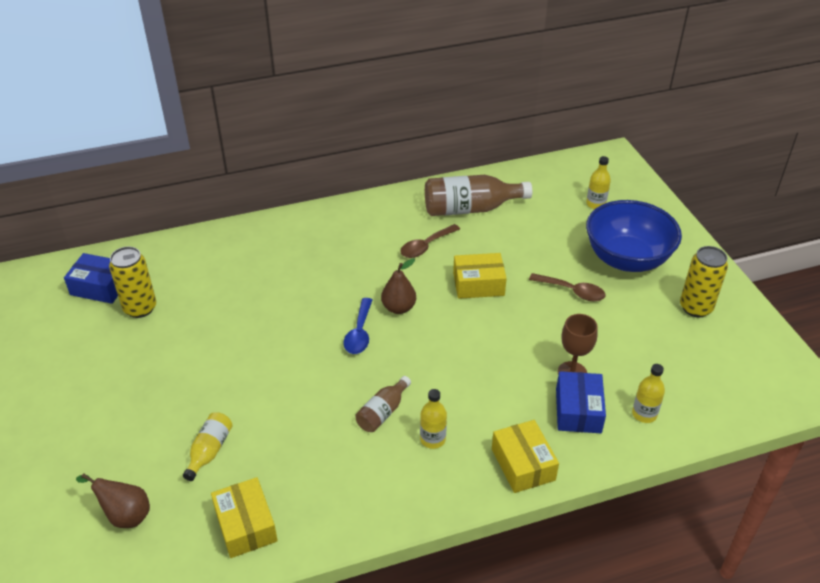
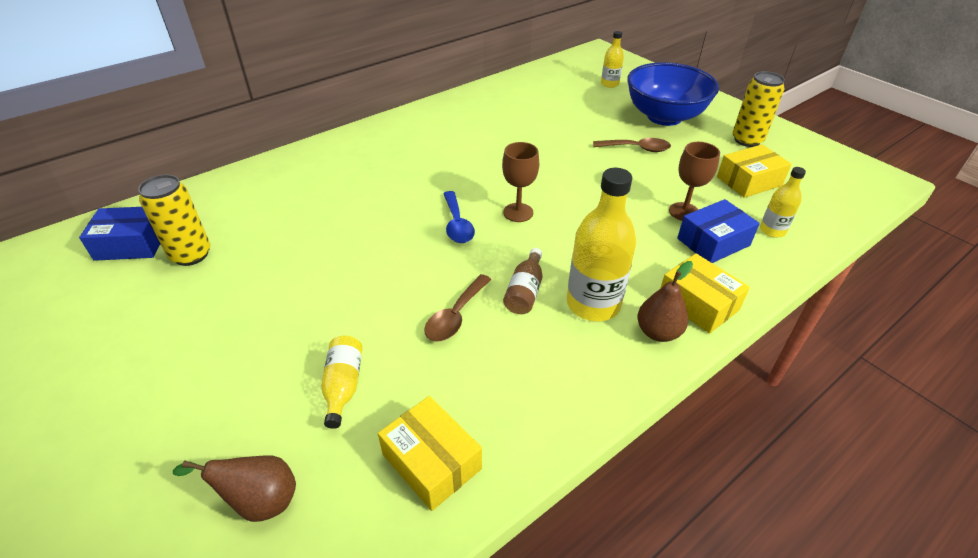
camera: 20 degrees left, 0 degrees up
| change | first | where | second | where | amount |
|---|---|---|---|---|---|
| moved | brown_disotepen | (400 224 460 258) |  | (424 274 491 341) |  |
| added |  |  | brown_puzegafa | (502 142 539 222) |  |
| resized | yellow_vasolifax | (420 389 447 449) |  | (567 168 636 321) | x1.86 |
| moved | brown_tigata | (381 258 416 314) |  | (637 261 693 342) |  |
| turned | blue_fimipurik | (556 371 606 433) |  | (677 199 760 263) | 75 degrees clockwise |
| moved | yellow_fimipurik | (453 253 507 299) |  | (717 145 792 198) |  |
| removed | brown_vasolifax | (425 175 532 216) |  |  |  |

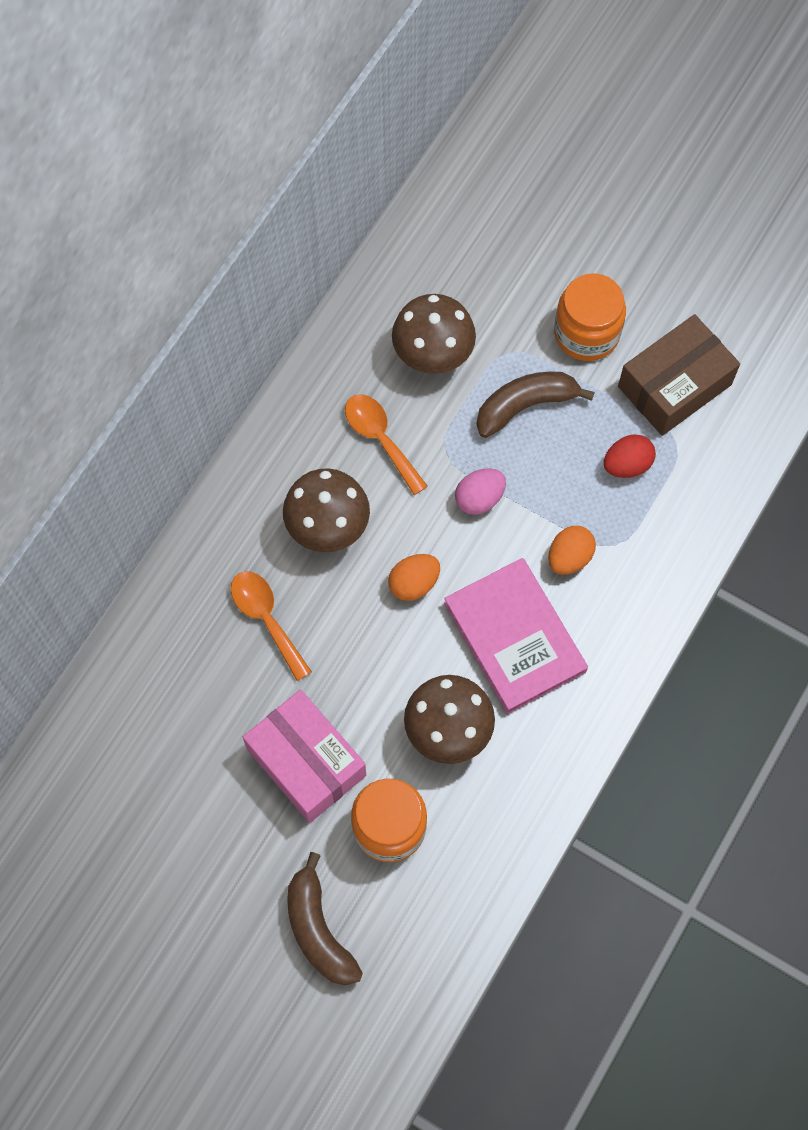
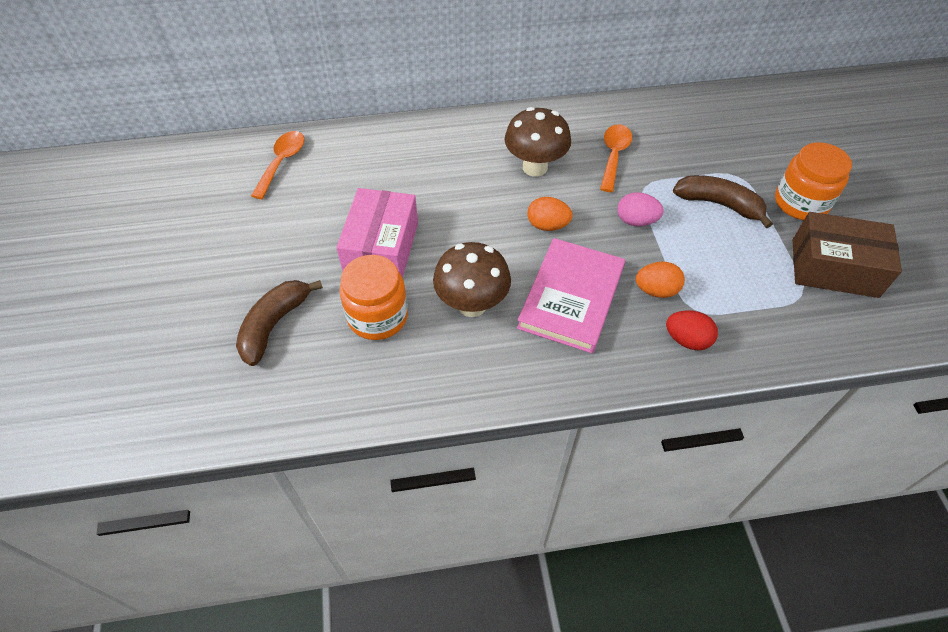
camera: 50 degrees right, 15 degrees down
| change | first | where | second | where | amount |
|---|---|---|---|---|---|
| moved | orange_disotepen | (231 571 312 681) |  | (251 131 304 199) |  |
| moved | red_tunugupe | (604 434 656 478) |  | (666 311 718 350) |  |
| removed | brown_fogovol | (392 294 476 374) |  |  |  |

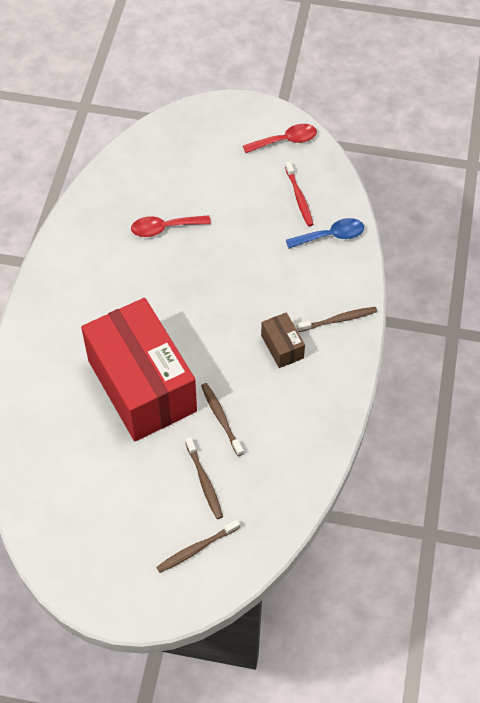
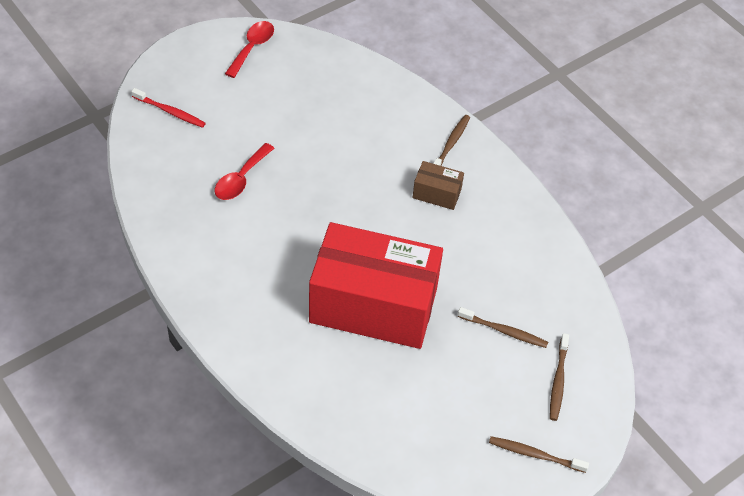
camera: 50 degrees left, 5 degrees down
| change | first | where | second | where | amount |
|---|---|---|---|---|---|
| moved | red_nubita | (285 161 314 226) |  | (131 88 206 128) |  |
| moved | brown_nubita | (201 383 244 456) |  | (489 436 589 473) |  |
| removed | blue_disotepen | (286 218 364 249) |  |  |  |

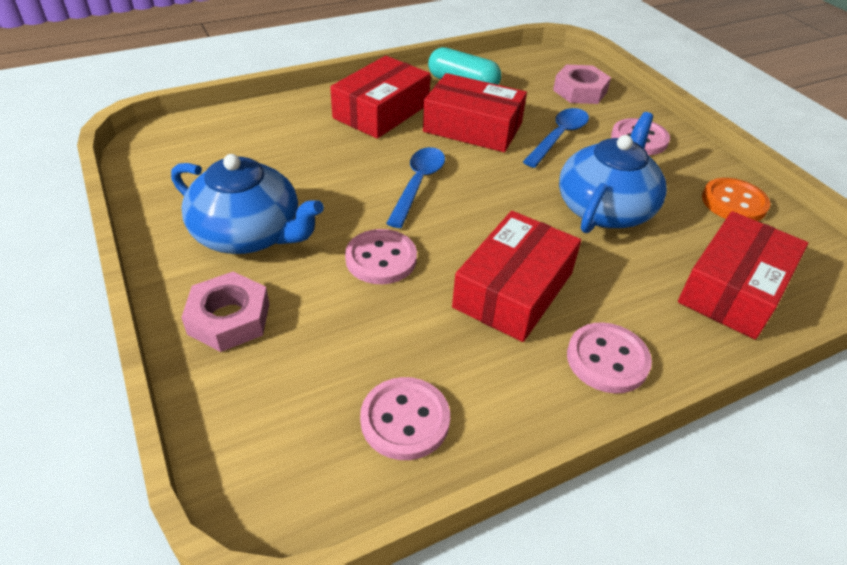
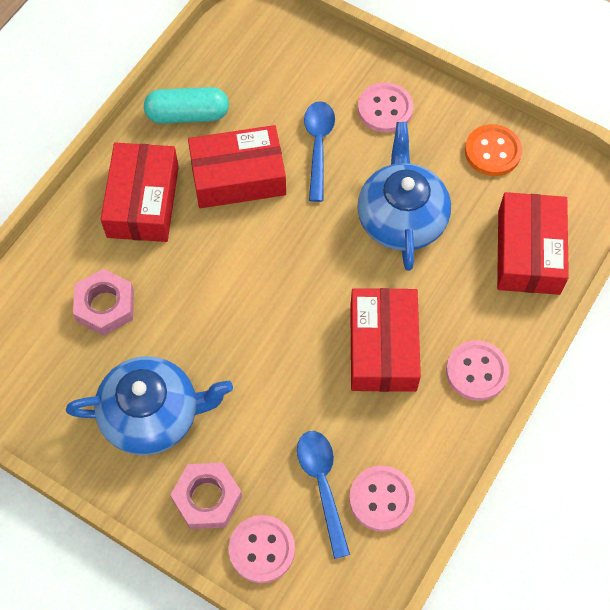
camera: 30 degrees left, 20 degrees up
| change | first | where | second | where | amount |
|---|---|---|---|---|---|
| moved | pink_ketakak | (553 64 611 104) |  | (73 269 134 336) |  |
| moved | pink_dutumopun | (345 229 417 284) |  | (228 515 295 583) |  |
| moved | blue_disotepen | (386 147 445 228) |  | (297 431 350 559) |  |

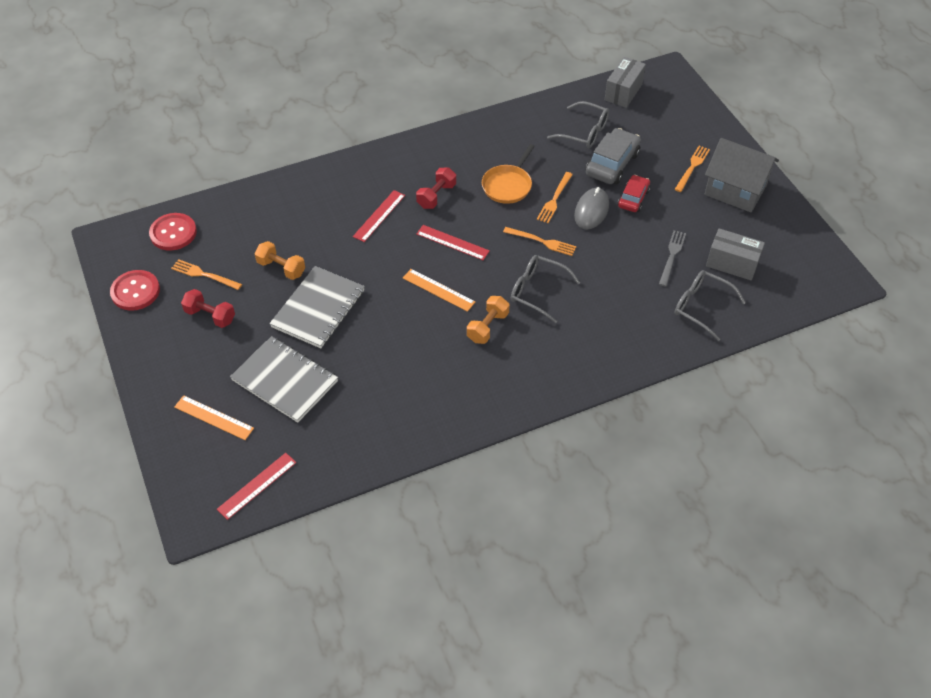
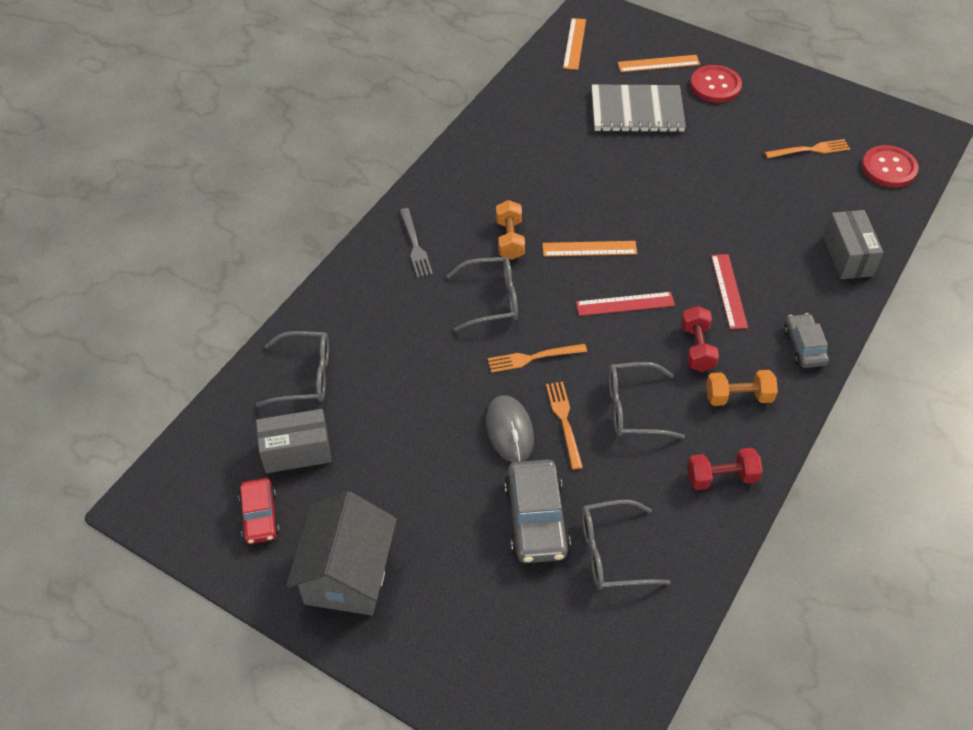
camera: 145 degrees right, 0 degrees up
| change | first | where | second | where | amount |
|---|---|---|---|---|---|
| moved | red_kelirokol | (618 175 650 212) |  | (239 478 280 544) |  |
| turned | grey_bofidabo | (705 138 779 212) |  | (286 491 397 616) | 75 degrees counterclockwise |
| moved | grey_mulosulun | (659 230 686 287) |  | (400 208 433 278) |  |
| recoloured | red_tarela | (217 453 297 520) | orange_tarela | (563 18 586 70) |  |
| replaced | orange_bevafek | (482 144 535 204) | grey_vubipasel | (608 362 685 439) |  |
| moved | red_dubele | (181 289 235 328) |  | (687 448 763 490) |  |
| moved | red_dutumopun | (110 270 160 311) |  | (690 65 742 103) |  |
| moved | orange_dubele | (254 241 305 280) |  | (706 370 778 406) |  |
| added |  |  | grey_kelirokol | (784 313 829 368) |  |
| moved | grey_fimipurik | (605 57 646 108) |  | (823 210 884 279) |  |
| removed | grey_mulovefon | (269 266 365 348) |  |  |  |
| removed | orange_mulosulun | (675 146 710 192) |  |  |  |

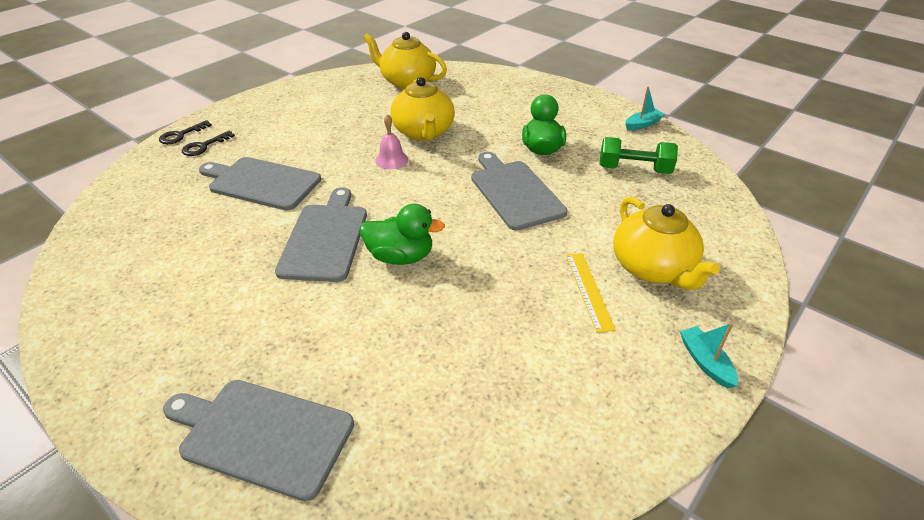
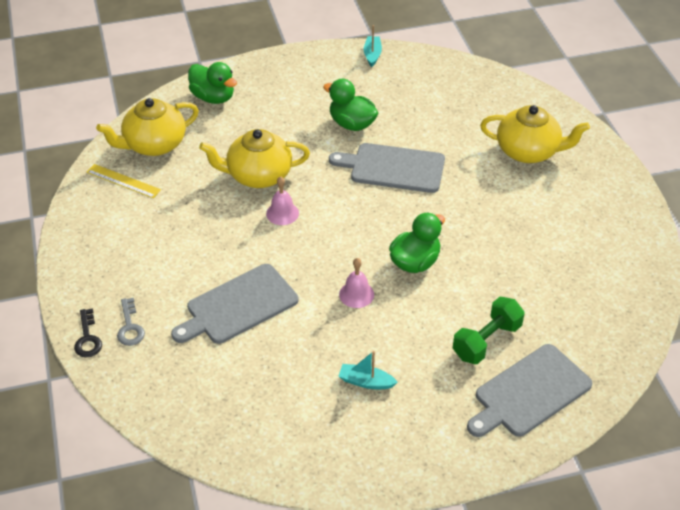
camera: 55 degrees left, 5 degrees up
| change | first | where | second | where | amount |
|---|---|---|---|---|---|
| moved | yellow_tarela | (566 253 615 333) |  | (87 164 161 198) |  |
| recoloured | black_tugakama | (182 131 235 156) | grey_tugakama | (117 298 145 346) |  |
| added |  |  | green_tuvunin | (188 62 237 104) |  |
| turned | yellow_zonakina | (390 77 455 141) |  | (199 129 310 188) | 150 degrees clockwise |
| moved | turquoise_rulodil | (680 323 738 389) |  | (338 351 398 389) |  |
| replaced | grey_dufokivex | (275 187 367 282) | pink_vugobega | (339 258 374 308) |  |
| moved | green_dubele | (599 137 678 174) |  | (453 297 525 364) |  |

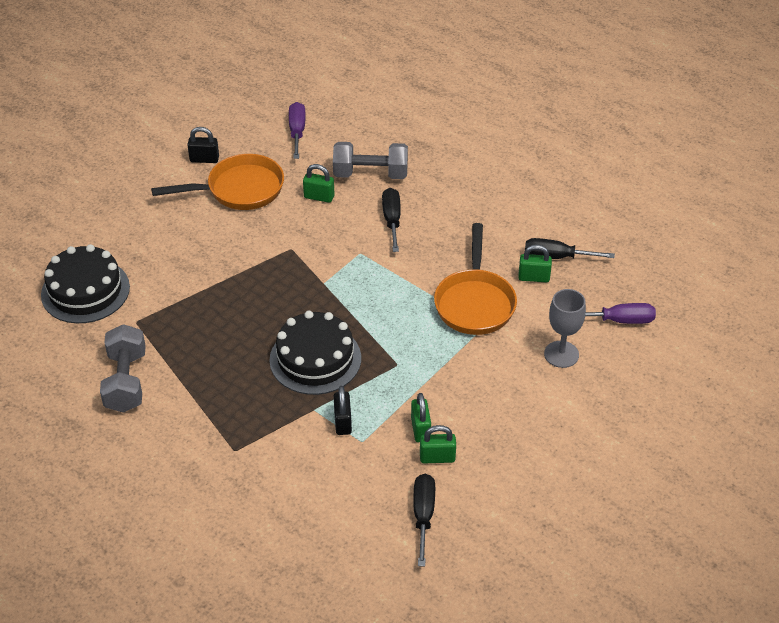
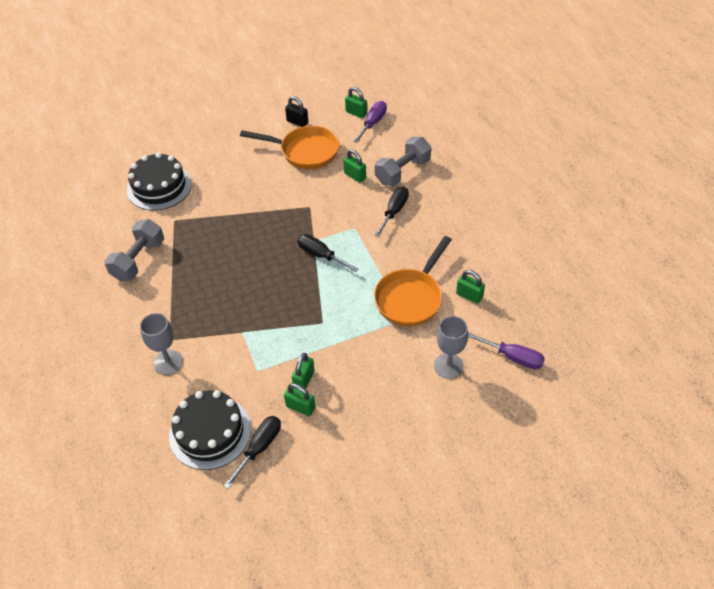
camera: 30 degrees right, 5 degrees up
| change | first | where | second | where | amount |
|---|---|---|---|---|---|
| added |  |  | grey_puzegafa | (140 313 183 375) |  |
| moved | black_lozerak | (269 311 361 395) |  | (169 390 251 470) |  |
| moved | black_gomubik | (525 238 615 259) |  | (297 234 359 272) |  |
| added |  |  | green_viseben | (345 87 367 118) |  |
| turned | grey_dubele | (333 142 408 179) |  | (375 137 431 186) | 75 degrees counterclockwise |
| removed | black_viseben | (334 386 352 435) |  |  |  |

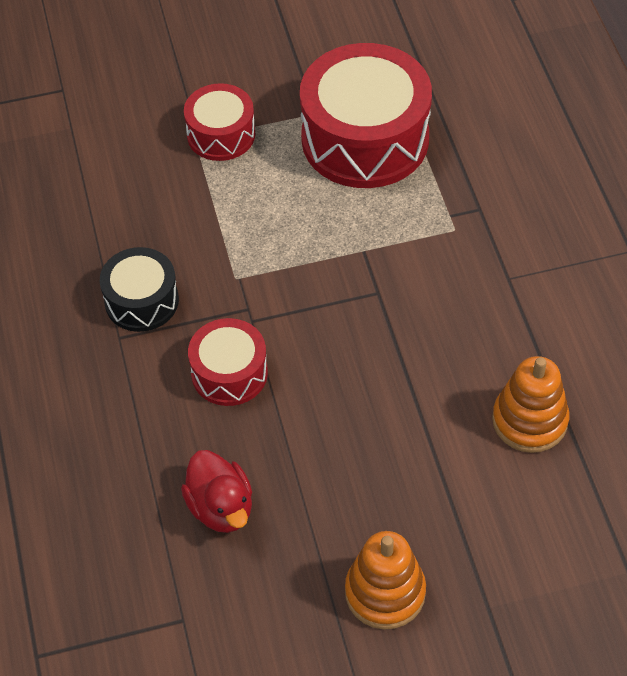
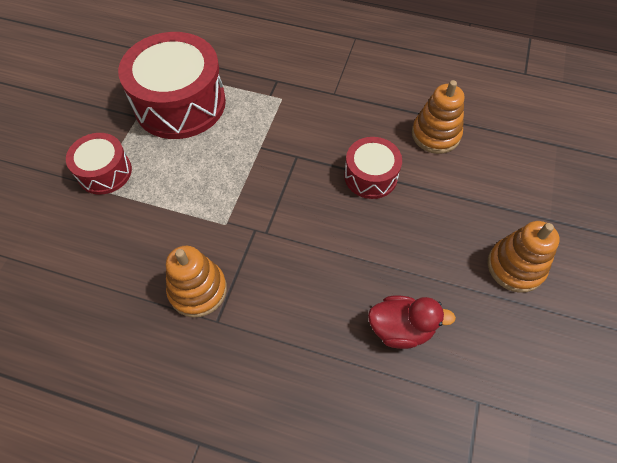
camera: 60 degrees left, 5 degrees up
| change | first | where | second | where | amount |
|---|---|---|---|---|---|
| replaced | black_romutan | (100 247 179 332) | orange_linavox | (166 246 227 318) |  |
| moved | red_romutan | (188 318 268 406) |  | (344 137 402 199) |  |

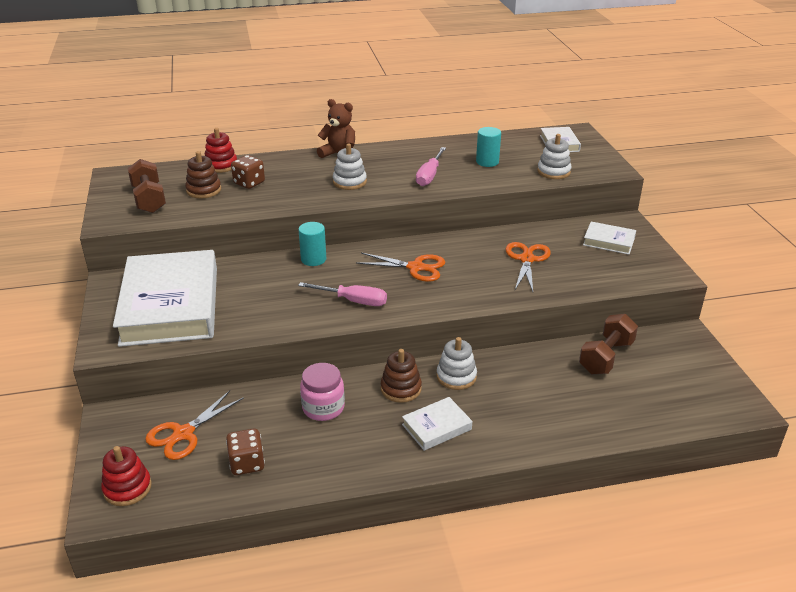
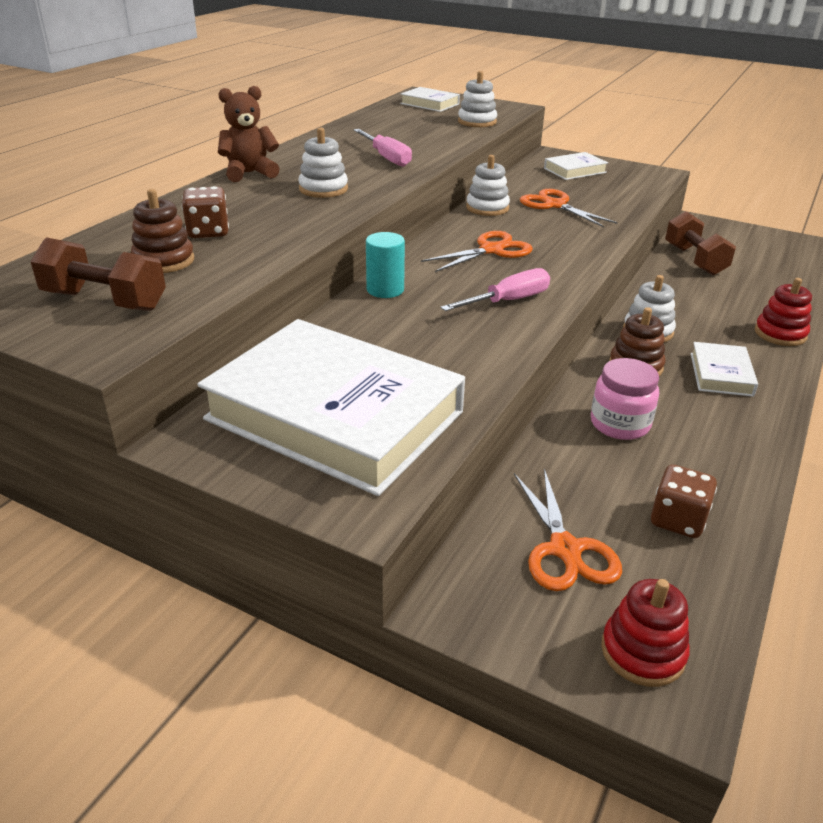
camera: 50 degrees left, 0 degrees up
| change | first | where | second | where | amount |
|---|---|---|---|---|---|
| added |  |  | white_linavox | (466 155 510 216) |  |
| moved | red_linavox | (205 128 237 173) |  | (755 278 812 346) |  |
| removed | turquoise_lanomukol | (476 127 501 167) |  |  |  |

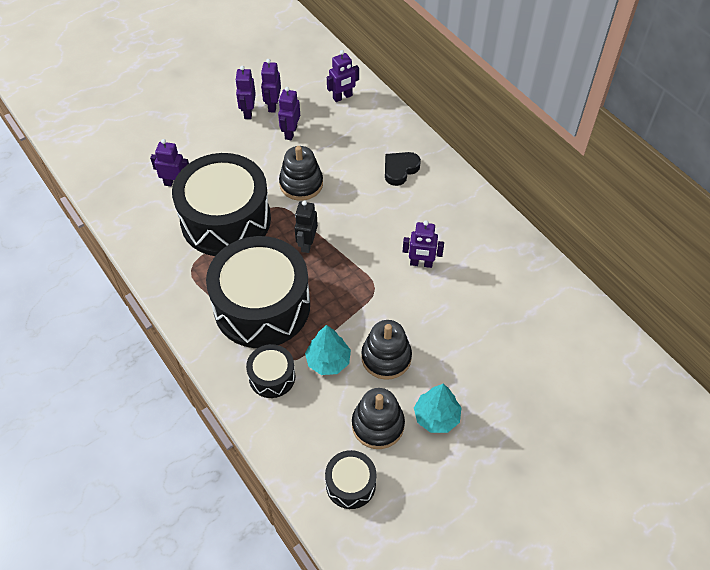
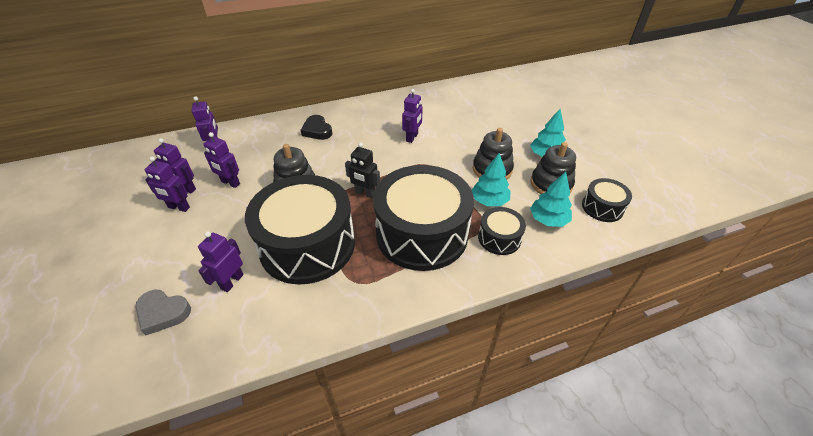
camera: 75 degrees left, 10 degrees down
| change | first | where | second | where | amount |
|---|---|---|---|---|---|
| added |  |  | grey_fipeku | (136 290 191 335) |  |
| added |  |  | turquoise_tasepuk | (530 172 572 227) |  |

